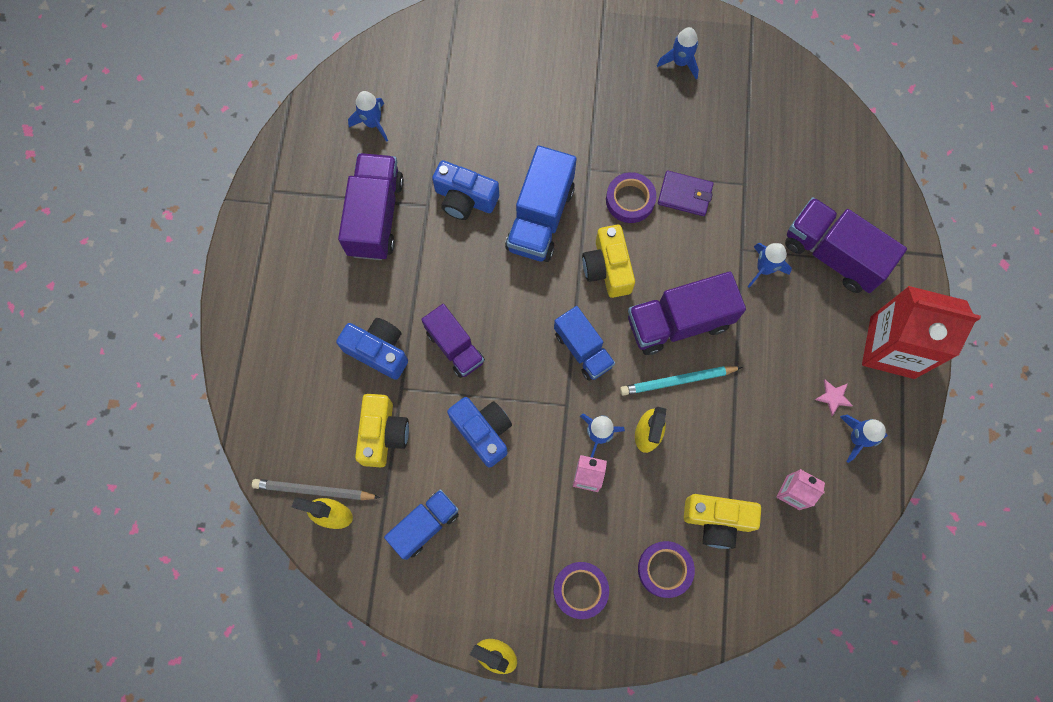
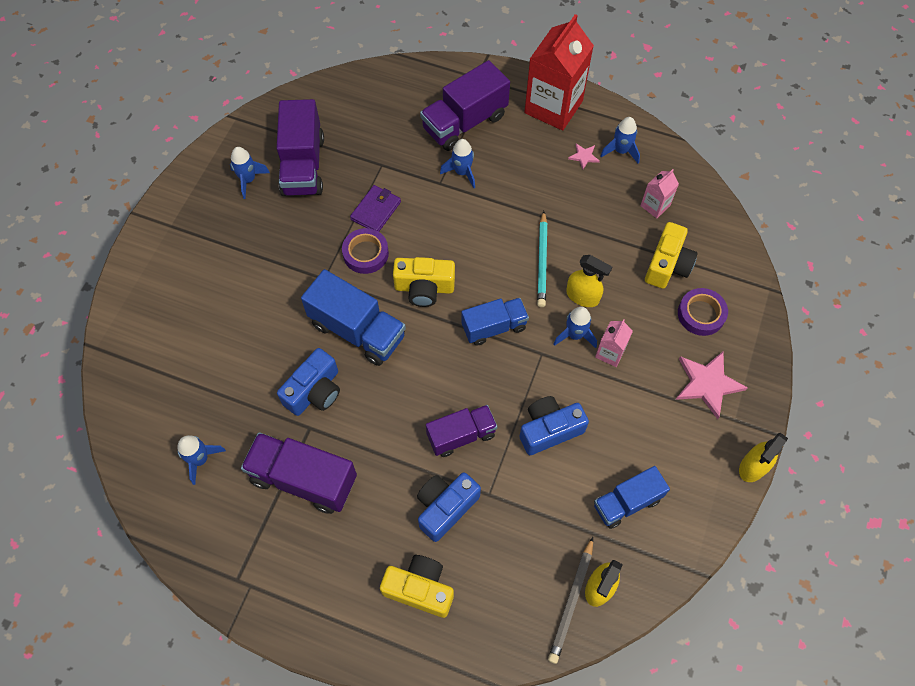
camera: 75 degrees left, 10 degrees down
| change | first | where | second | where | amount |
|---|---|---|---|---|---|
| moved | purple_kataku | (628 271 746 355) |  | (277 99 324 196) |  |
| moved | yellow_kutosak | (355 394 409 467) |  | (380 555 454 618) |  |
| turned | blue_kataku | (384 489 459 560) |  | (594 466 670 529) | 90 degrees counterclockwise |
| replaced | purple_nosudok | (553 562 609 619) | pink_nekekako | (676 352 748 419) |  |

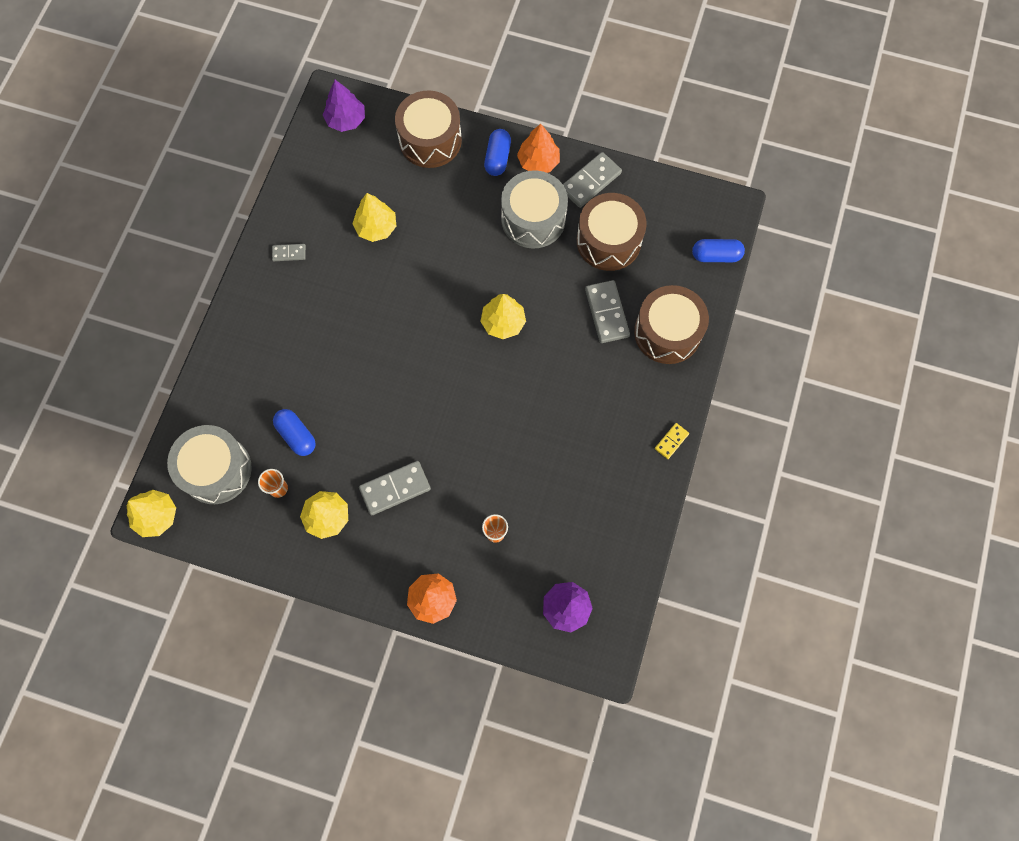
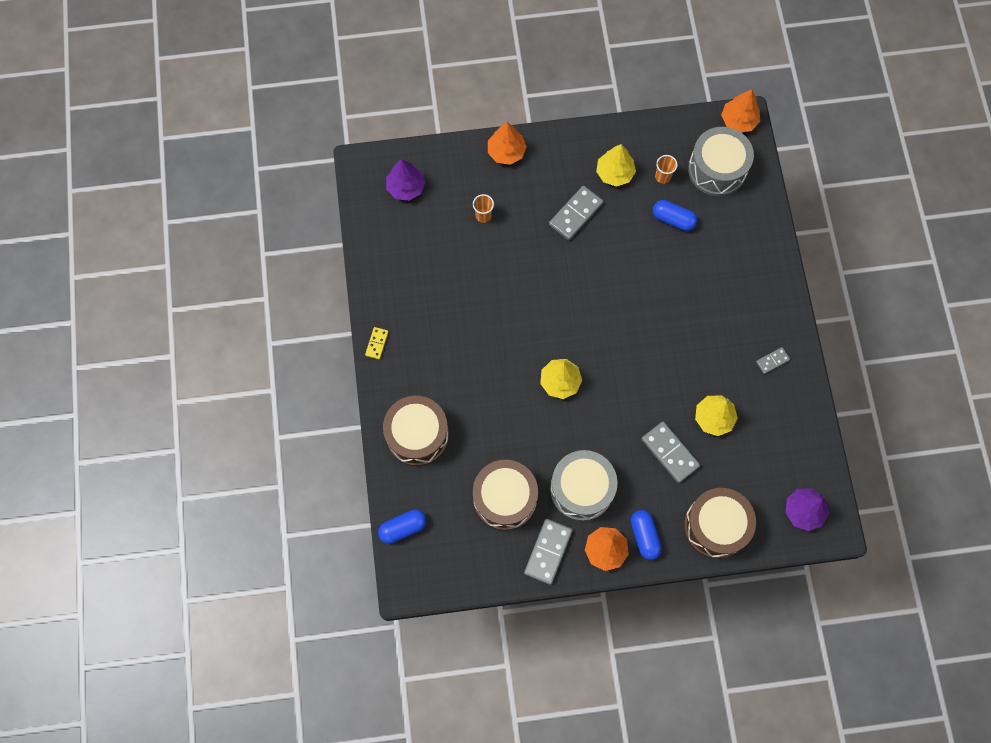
camera: 155 degrees right, 0 degrees up
| change | first | where | second | where | amount |
|---|---|---|---|---|---|
| moved | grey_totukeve | (585 280 630 343) |  | (641 421 700 483) |  |
| recoloured | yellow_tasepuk | (127 490 176 537) | orange_tasepuk | (721 89 760 132) |  |

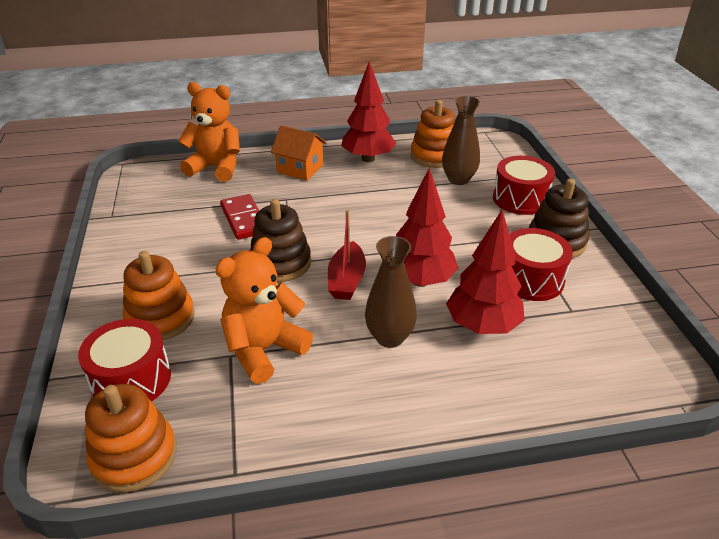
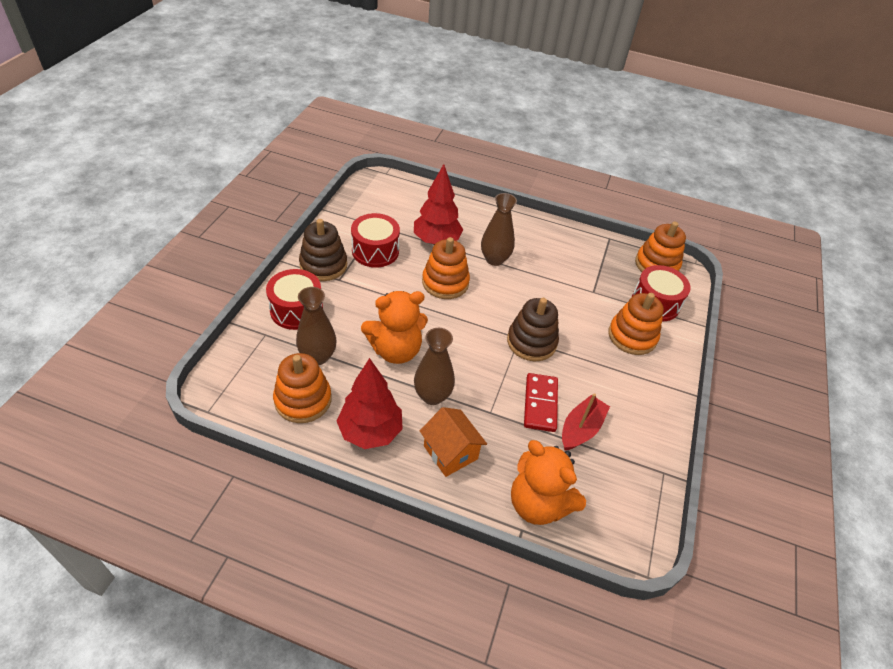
camera: 155 degrees left, 10 degrees up
| change | first | where | second | where | amount |
|---|---|---|---|---|---|
| moved | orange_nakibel | (215 237 313 384) |  | (361 291 428 364) |  |
| added |  |  | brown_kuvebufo | (414 328 455 405) |  |
| replaced | red_tasepuk | (396 167 458 287) | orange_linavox | (422 237 470 299) |  |
| moved | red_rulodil | (328 210 366 300) |  | (562 393 610 450) |  |

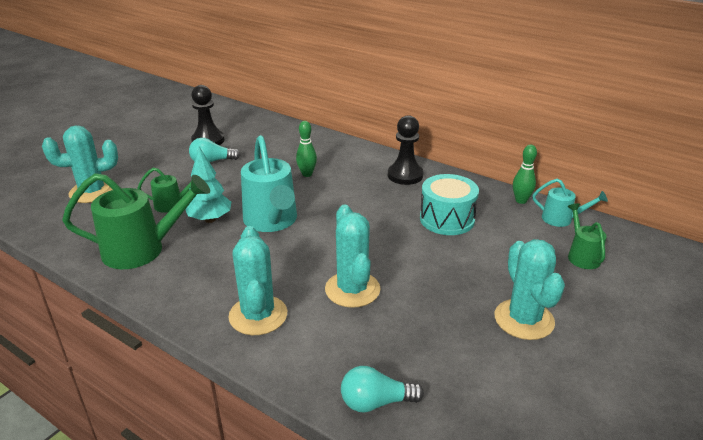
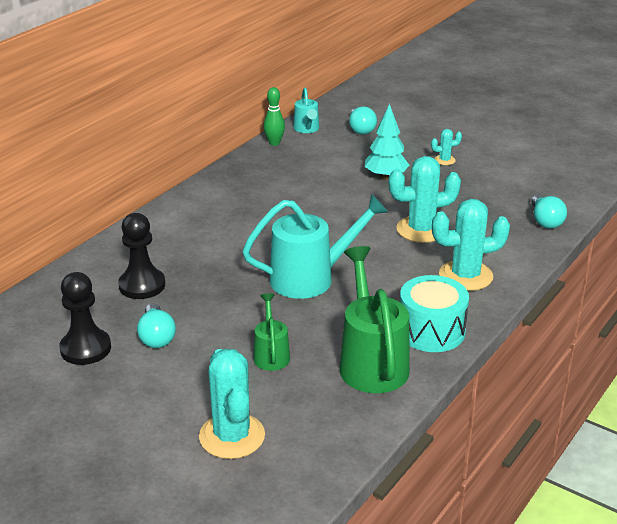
camera: 90 degrees left, 0 degrees up
| change | first | where | second | where | amount |
|---|---|---|---|---|---|
| moved | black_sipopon | (388 115 424 185) |  | (118 213 165 299) |  |
| turned | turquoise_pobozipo | (532 179 608 227) |  | (293 88 319 133) | 150 degrees clockwise |
| replaced | green_pobozipo | (568 203 607 269) | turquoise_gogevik | (349 106 377 135) |  |
| moved | turquoise_tasepuk | (185 147 231 223) |  | (365 104 409 180) |  |
| moved | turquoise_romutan | (420 174 479 235) |  | (400 275 469 352) |  |
| resized | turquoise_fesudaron | (495 239 565 340) |  | (431 129 462 165) | x0.47 |
| removed | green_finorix | (296 121 317 177) |  |  |  |

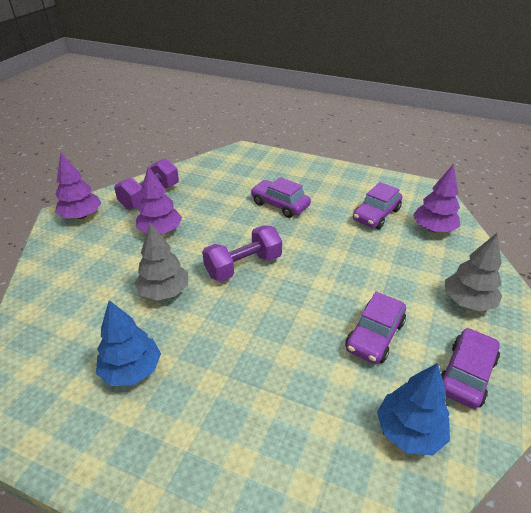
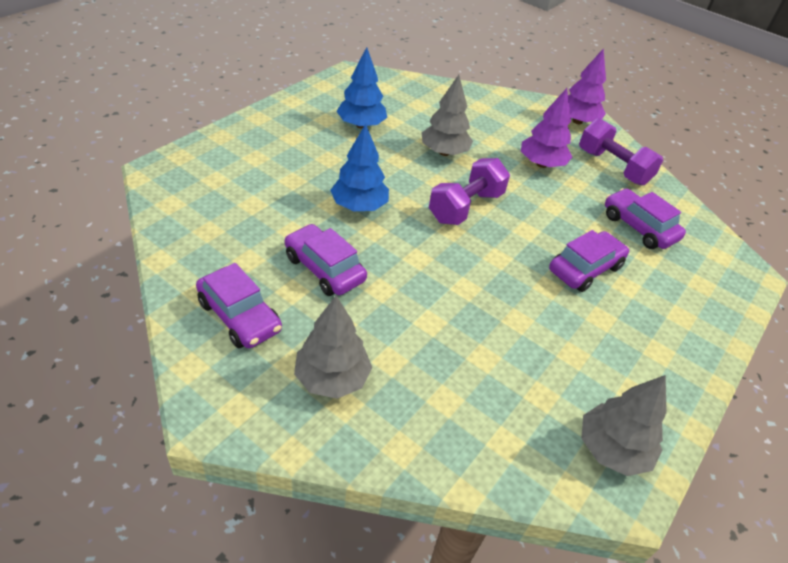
camera: 100 degrees right, 5 degrees up
| change | first | where | second | where | amount |
|---|---|---|---|---|---|
| moved | blue_tasepuk | (377 363 450 455) |  | (330 124 389 211) |  |
| turned | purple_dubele | (202 225 282 282) |  | (429 158 510 225) | 60 degrees clockwise |
| added |  |  | grey_tasepuk | (581 375 667 476) |  |
| moved | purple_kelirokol | (353 182 403 229) |  | (605 188 686 249) |  |
| removed | purple_tasepuk | (413 164 460 232) |  |  |  |

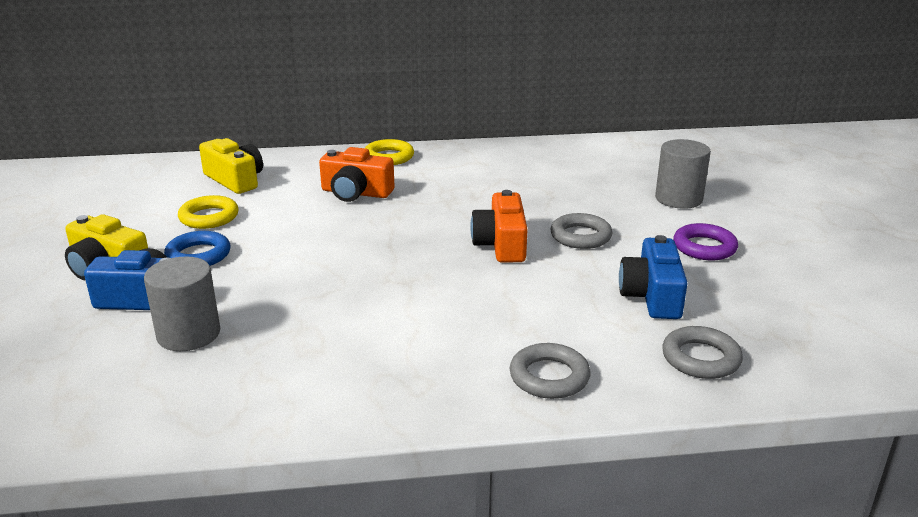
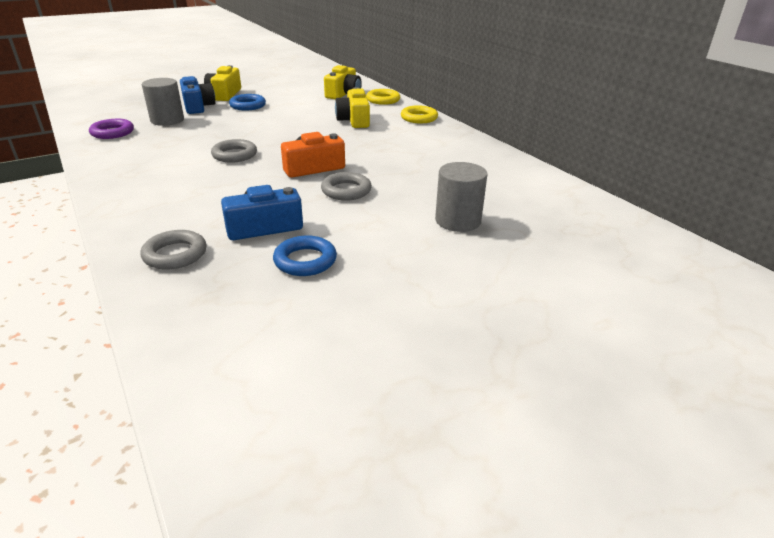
camera: 65 degrees right, 5 degrees up
| change | first | where | second | where | amount |
|---|---|---|---|---|---|
| moved | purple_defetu | (673 223 738 260) |  | (89 119 134 139) |  |
| moved | grey_defetu | (510 343 591 399) |  | (211 139 257 163) |  |
| added |  |  | blue_defetu | (273 235 337 276) |  |
| recoloured | orange_kutosak | (319 147 394 202) | yellow_kutosak | (335 87 370 128) |  |
| moved | yellow_defetu | (178 195 239 229) |  | (366 89 400 105) |  |

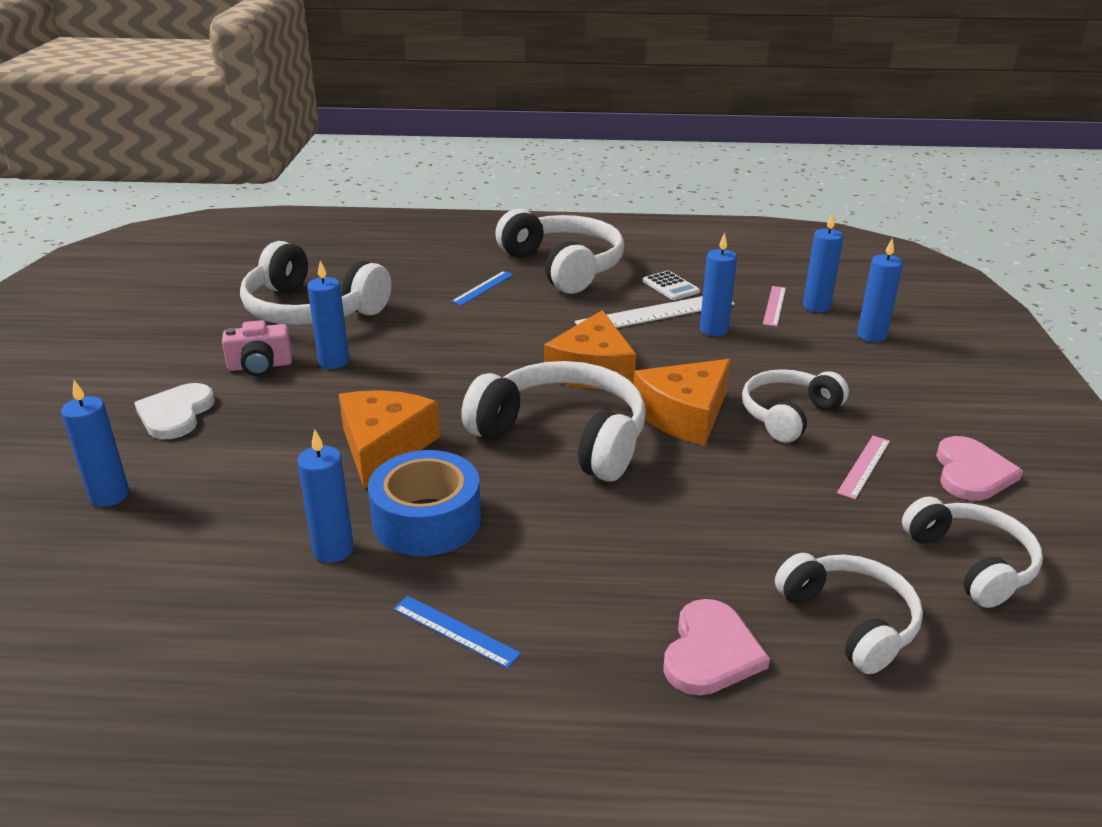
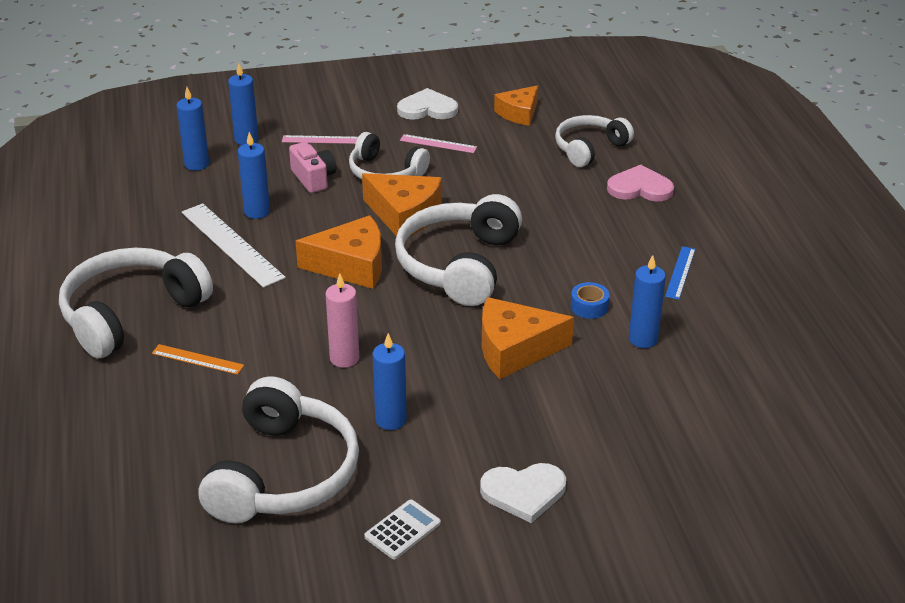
camera: 105 degrees left, 5 degrees up
| change | first | where | second | where | amount |
|---|---|---|---|---|---|
| recoloured | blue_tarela | (451 271 514 305) | orange_tarela | (152 344 244 375) |  |
| moved | pink_tarela | (763 286 786 327) |  | (282 135 358 144) |  |
| moved | pink_kutosak | (222 320 292 376) |  | (289 142 336 193) |  |
| added |  |  | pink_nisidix | (326 273 359 368) |  |
| moved | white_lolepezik | (643 271 700 300) |  | (364 500 441 560) |  |
| recoloured | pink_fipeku | (936 436 1023 501) | white_fipeku | (397 88 458 120) |  |
| replaced | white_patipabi | (902 496 1043 608) | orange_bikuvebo | (494 85 538 126) |  |
| resized | blue_nosudok | (368 450 481 556) |  | (571 282 610 319) | x0.48 |
| removed | blue_nisidix | (61 380 129 507) |  |  |  |

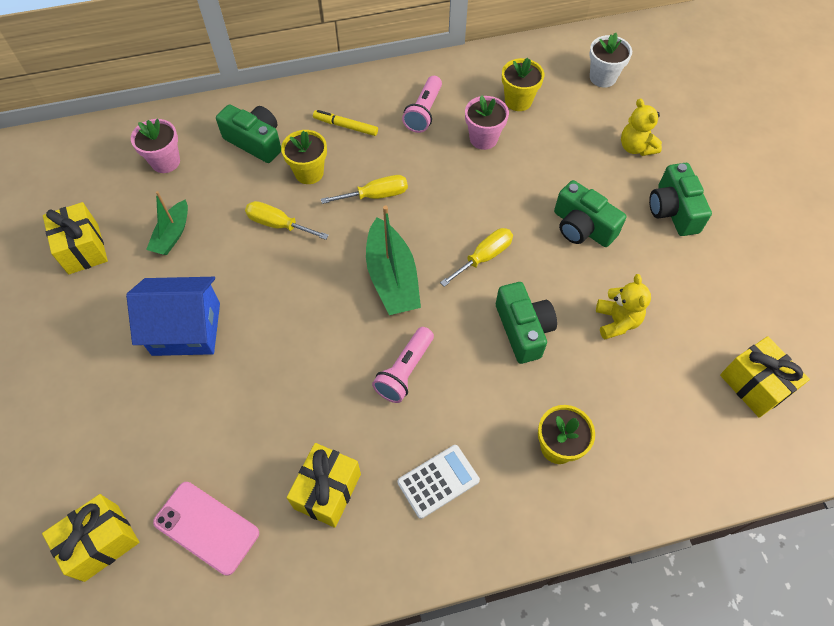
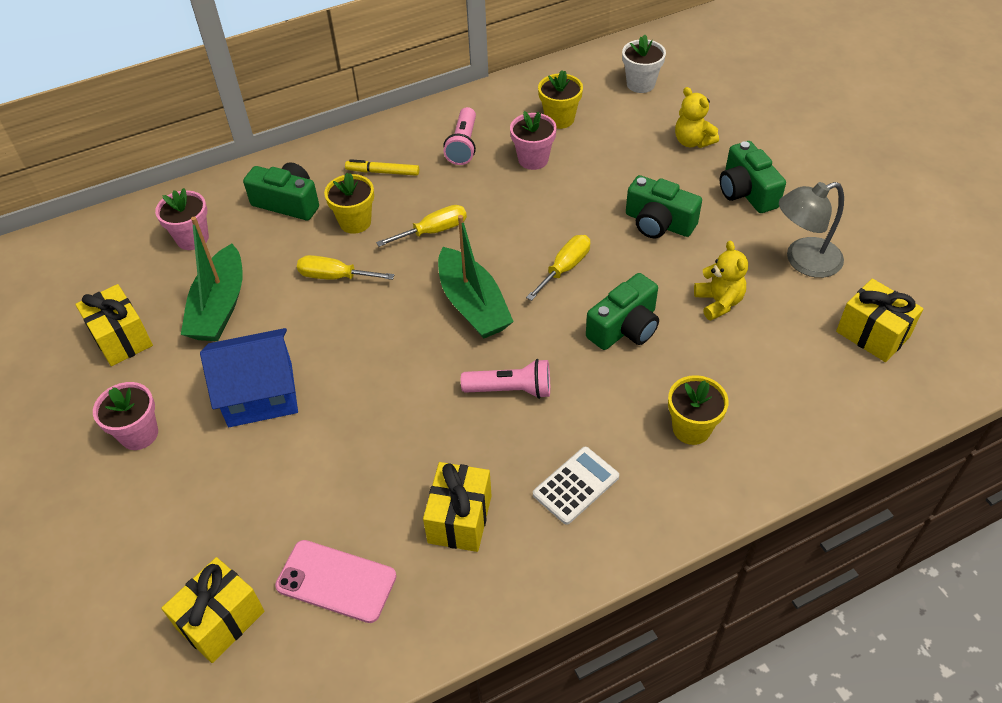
camera: 10 degrees left, 10 degrees down
| change | first | where | second | where | amount |
|---|---|---|---|---|---|
| added |  |  | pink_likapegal | (93 382 158 450) |  |
| resized | green_rulodil | (146 191 188 255) |  | (181 217 243 341) | x1.64 |
| turned | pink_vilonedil | (372 327 434 403) |  | (461 359 550 399) | 105 degrees counterclockwise |
| turned | green_kutosak | (496 282 557 364) |  | (586 273 659 350) | 75 degrees clockwise |
| added |  |  | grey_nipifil | (779 182 844 278) |  |

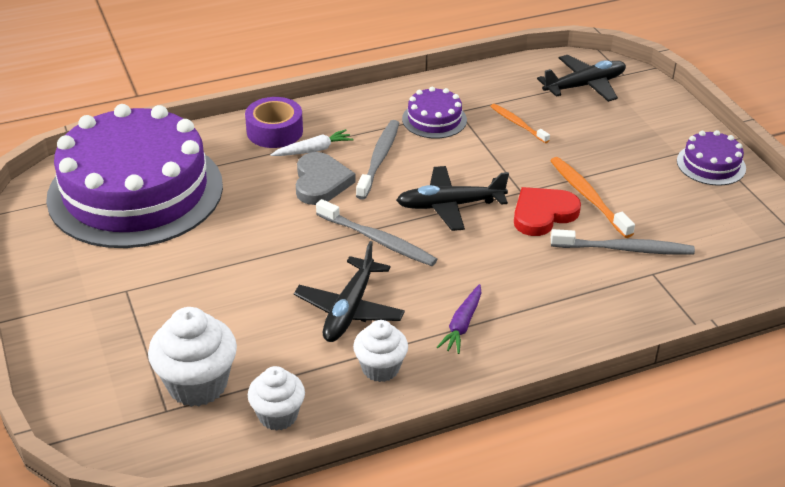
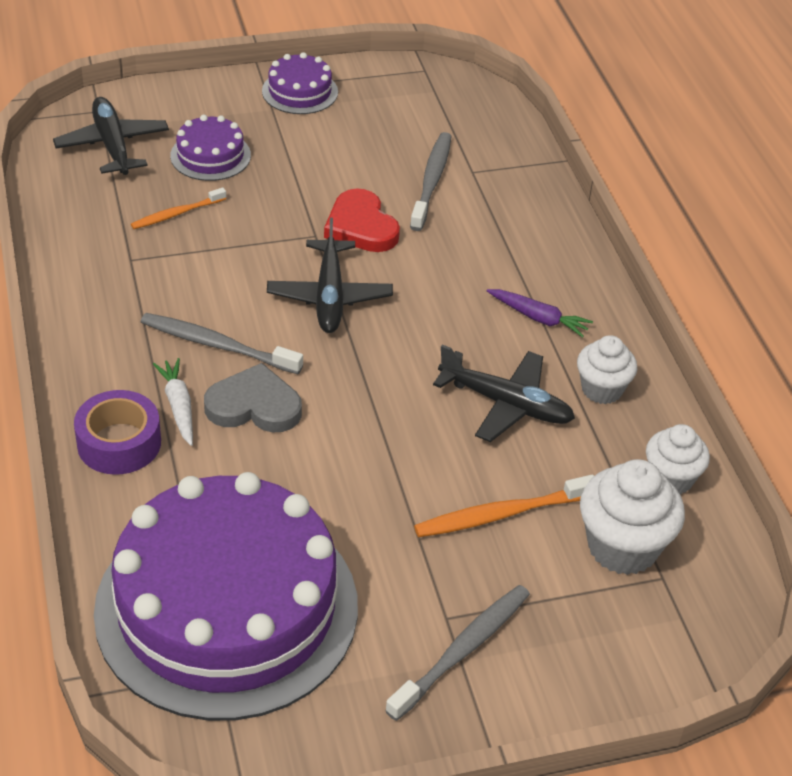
camera: 85 degrees left, 5 degrees up
| change | first | where | second | where | amount |
|---|---|---|---|---|---|
| moved | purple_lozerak | (402 87 467 139) |  | (170 115 251 181) |  |
| moved | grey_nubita | (316 199 437 266) |  | (385 585 530 721) |  |
| moved | orange_nubita | (550 157 635 238) |  | (414 475 594 537) |  |

